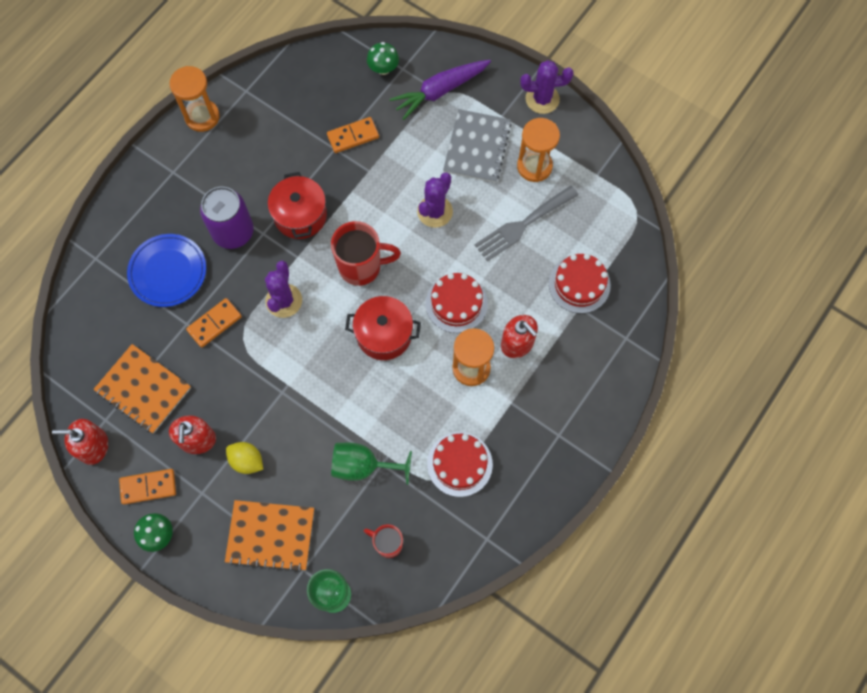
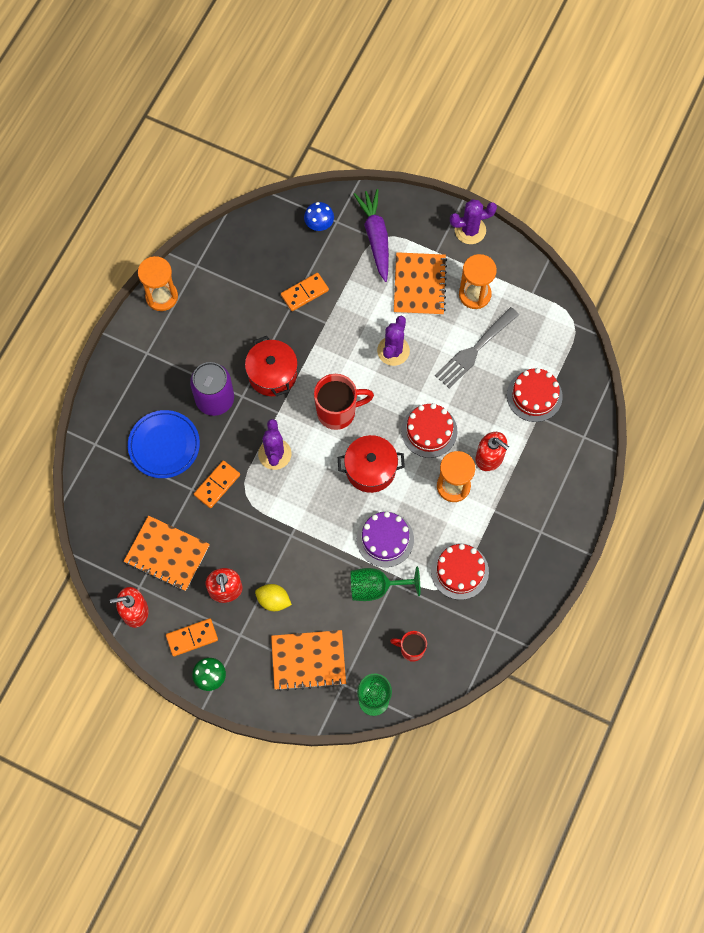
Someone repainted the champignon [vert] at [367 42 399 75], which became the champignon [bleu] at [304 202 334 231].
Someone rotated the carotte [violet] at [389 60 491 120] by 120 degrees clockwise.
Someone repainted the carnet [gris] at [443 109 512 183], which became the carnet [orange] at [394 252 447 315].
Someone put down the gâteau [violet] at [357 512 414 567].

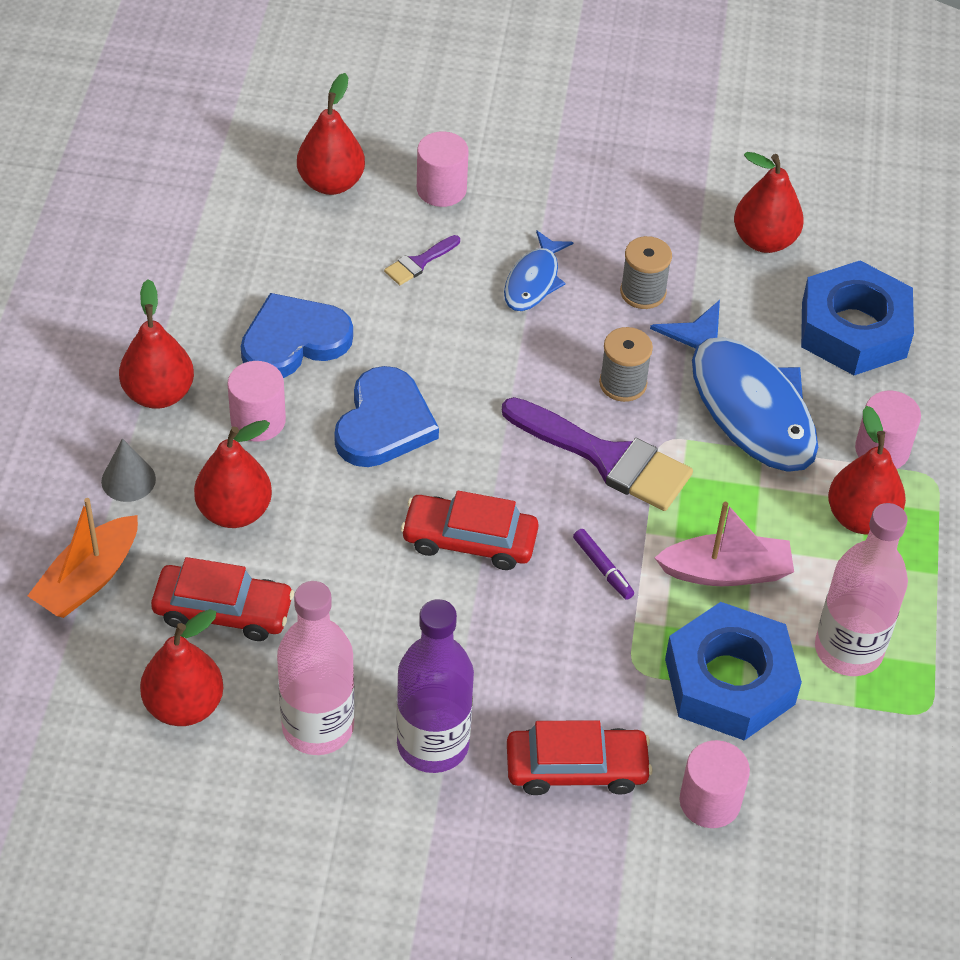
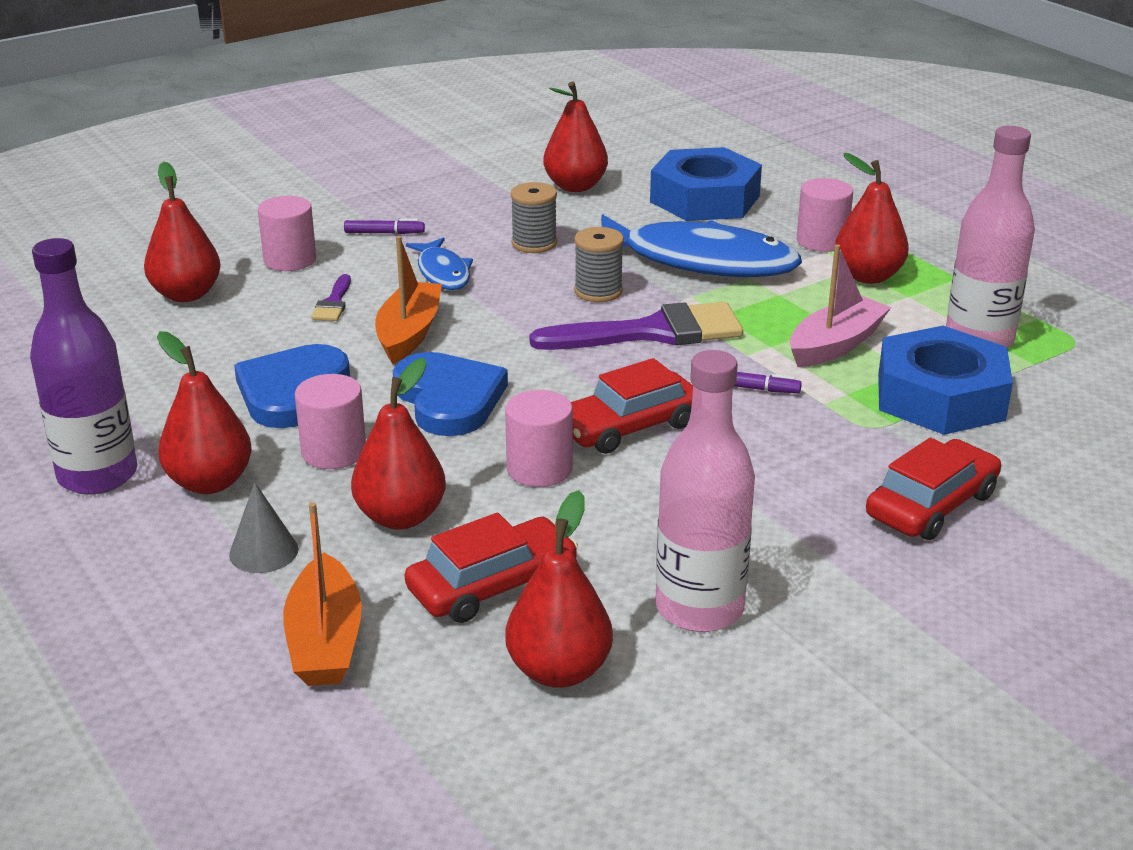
Someone carried the bouteille [violet] from [396 599 474 773] to [30 238 137 494].
Someone carried the cylindre [rose] from [679 740 750 828] to [505 390 573 487].
Someone put down the feutre [violet] at [344 219 425 234].
Someone put down the bateau [orange] at [375 236 442 364].

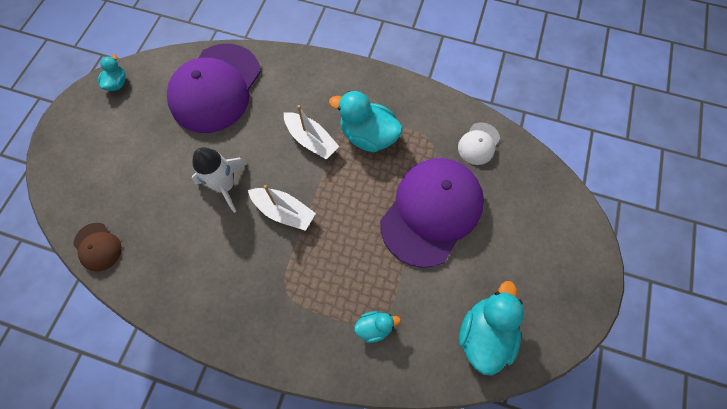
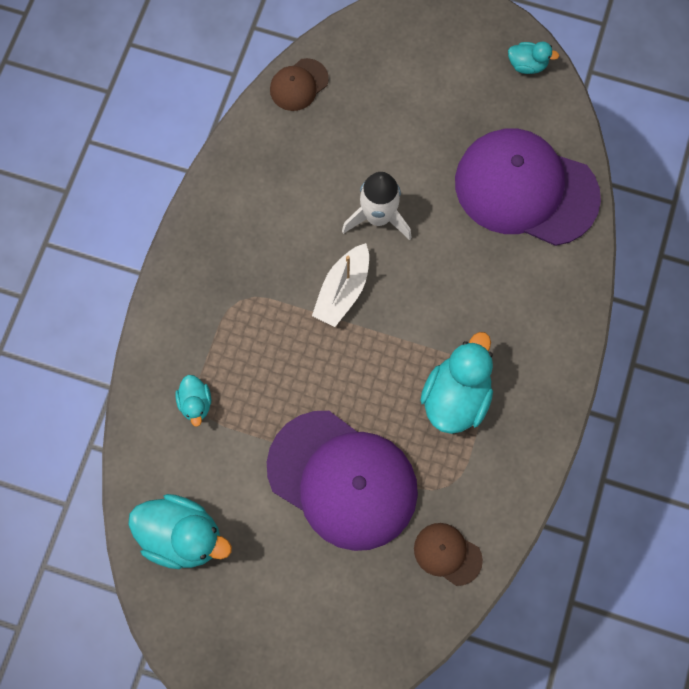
Someone took away the bateau [blanc] at [284 105 339 159].
Someone repainted the casquette [blanc] at [458 122 500 165], which became the casquette [marron] at [414 523 483 586].

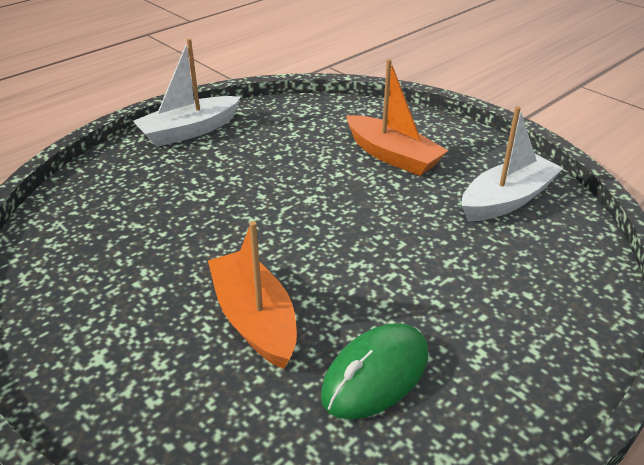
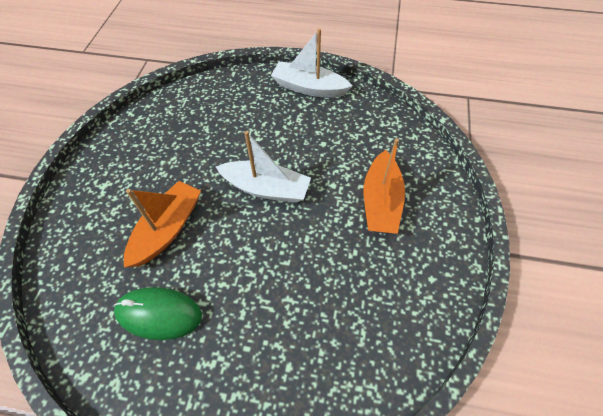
Someone carried the bateau [blanc] from [462 106 563 221] to [216 131 311 203].

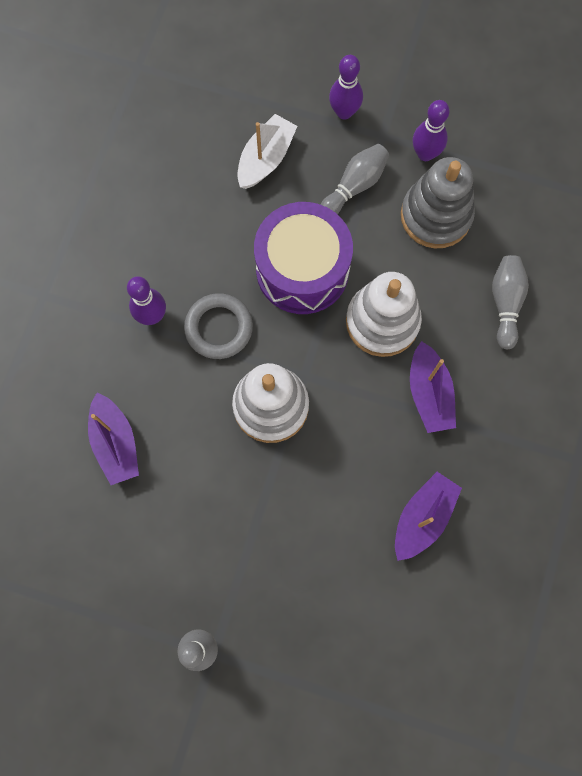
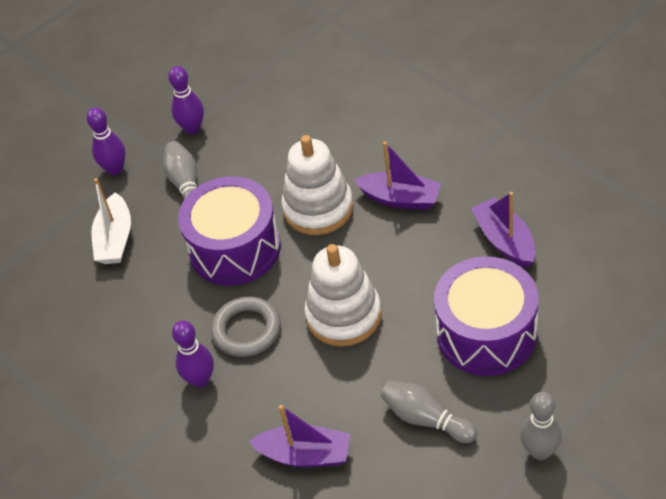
Someone rotated the bateau [blanc] at [237 114 297 189] by 150 degrees counterclockwise.
Someone took away the jouet à empiler [gris] at [401 157 475 248].
Someone carried the quille [gris] from [492 255 529 350] to [381 380 477 443].
Someone put down the tambour [violet] at [434 256 539 376].

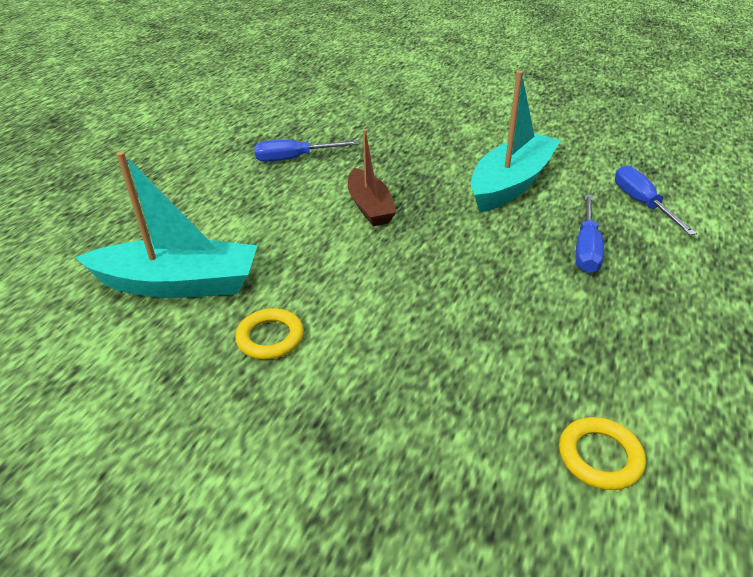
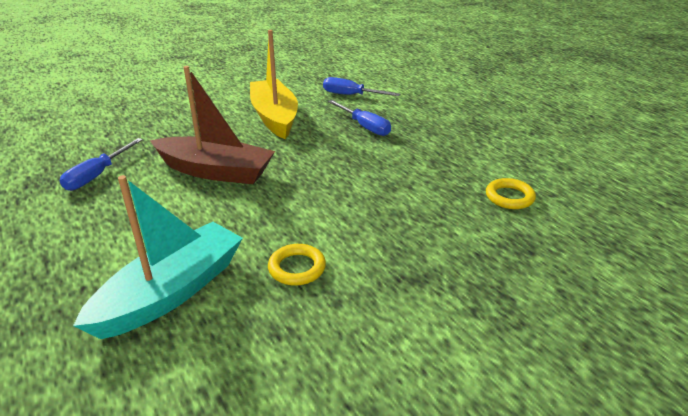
Someone repainted the bateau [turquoise] at [471 71 561 212], which became the bateau [jaune] at [250 30 298 139].
Someone scaled the bateau [marron] at [348 129 397 226] by 1.58.

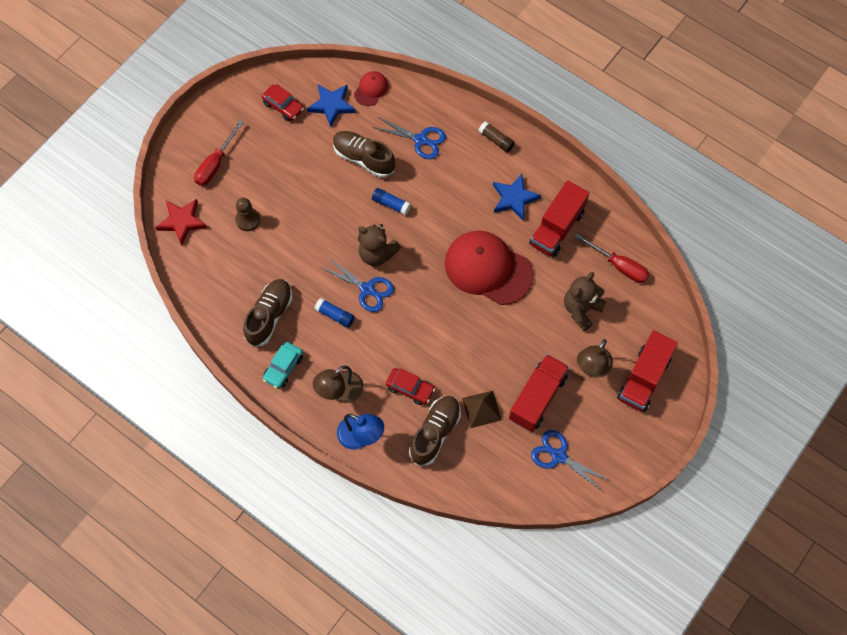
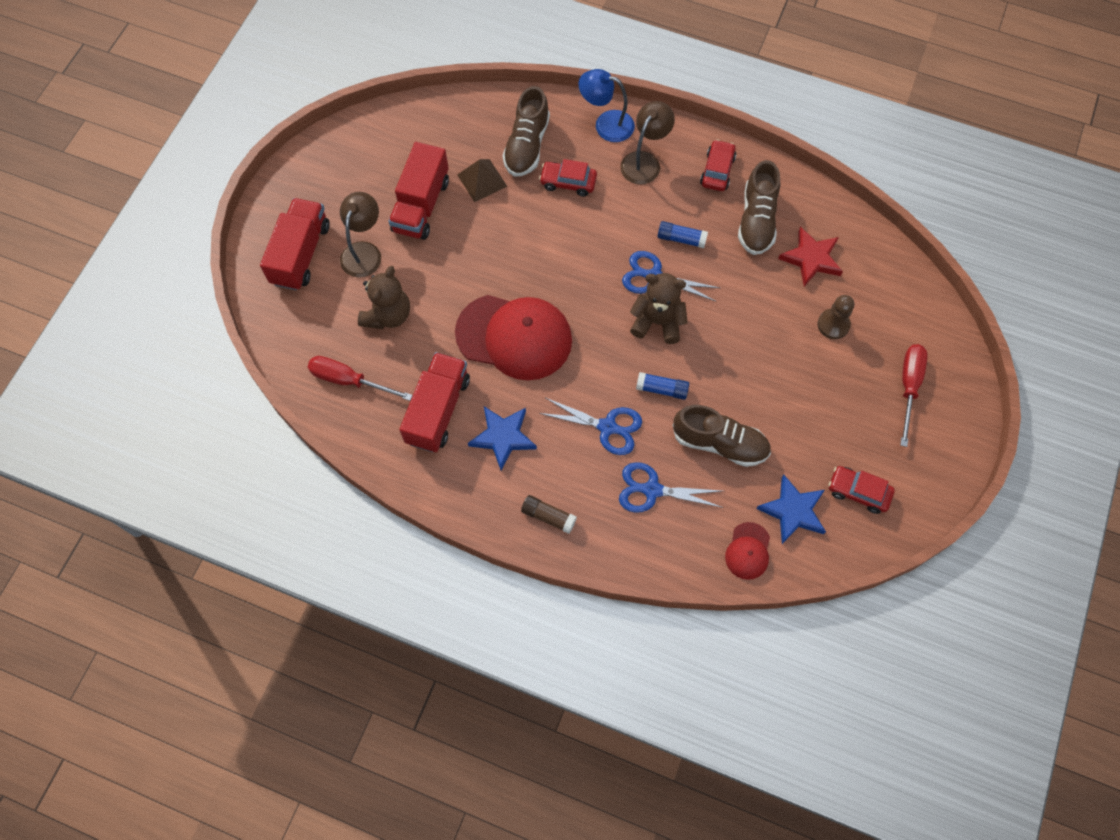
Someone carried the étoile [rouge] from [155 199 207 245] to [778 227 843 287].
Someone repainted the voiture [turquoise] at [263 342 303 389], which became the voiture [rouge] at [700 139 736 191].
Someone carried the ciseaux [bleu] from [531 430 610 491] to [539 398 642 455].

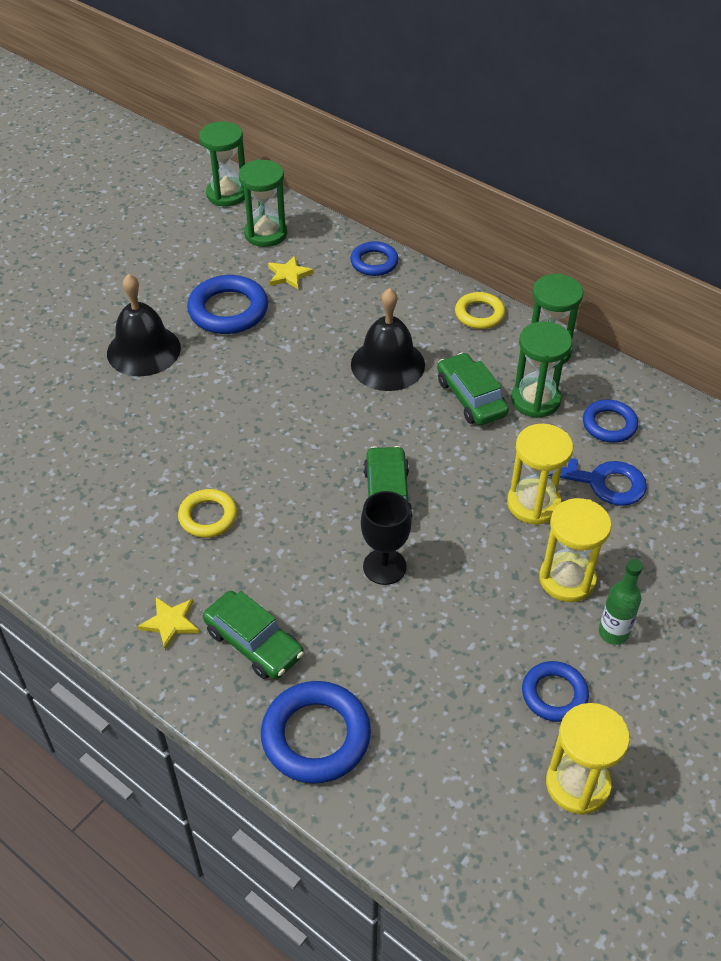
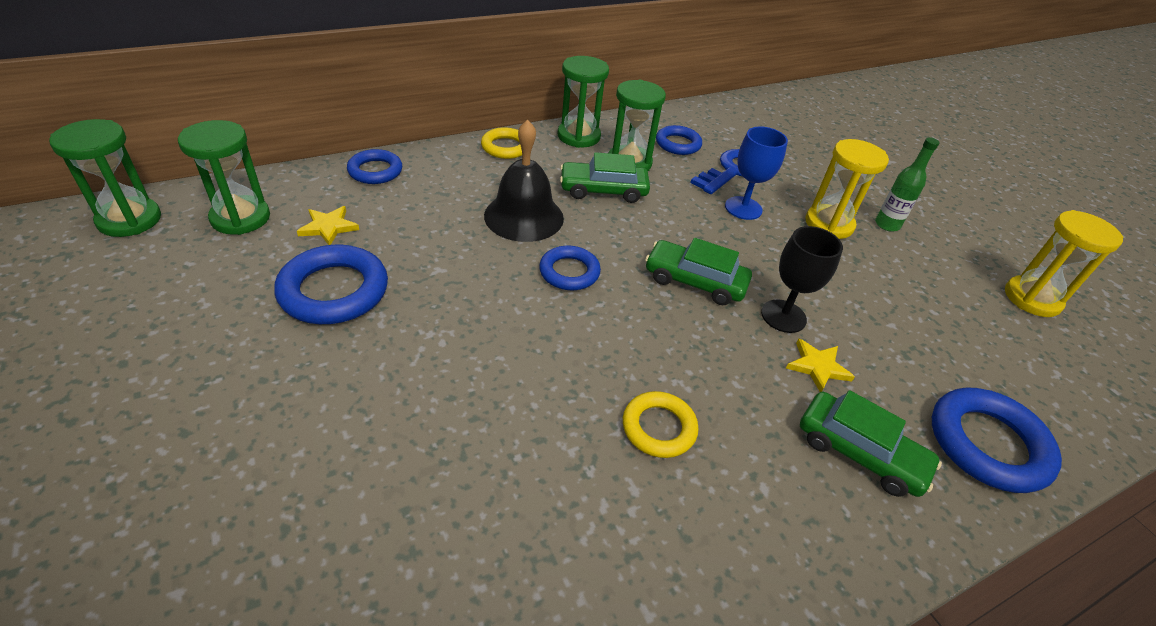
Someone took away the cloche [noir] at [107 274 181 376].
Someone swapped the sablier [jaune] at [507 424 573 525] for the verre à pied [bleu] at [725 126 788 220].
Someone rotated the voiture [vert] at [203 591 304 679] by 60 degrees clockwise.
Someone carried the étoile [jaune] from [138 597 199 650] to [786 338 855 392].
Someone carried the anneau [bleu] from [522 661 589 722] to [539 246 601 290].

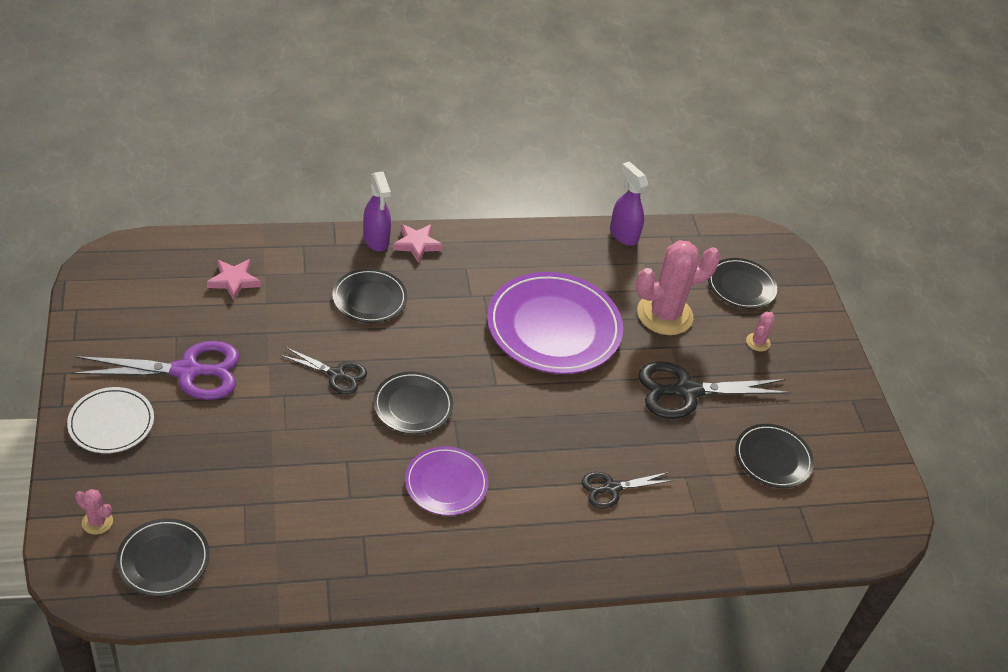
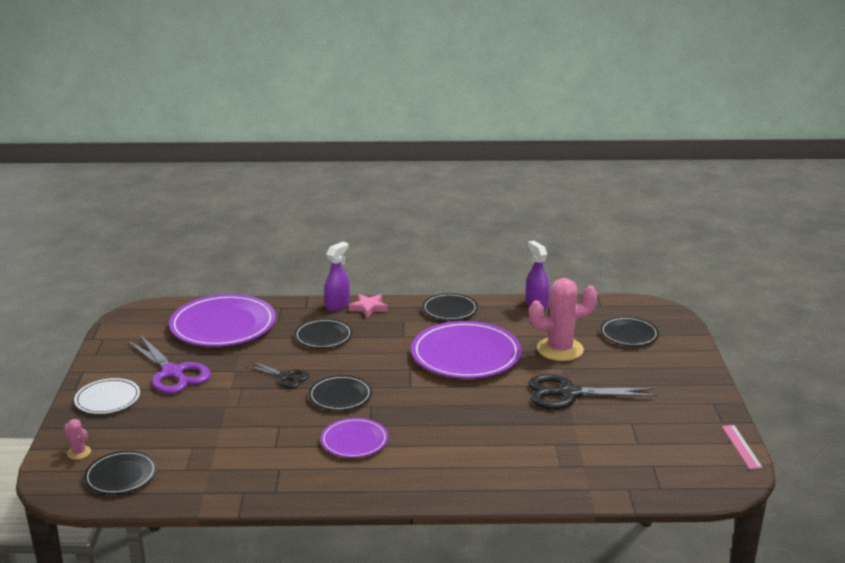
Someone rotated the vaporisateur [violet] at [363 171 391 251] by 135 degrees counterclockwise.
Someone swapped the étoile [rose] at [207 259 261 300] for the assiette [violet] at [169 294 276 347].
Someone took away the cactus [rose] at [746 312 775 351].
Someone rotated the ciseaux [violet] at [72 341 239 400] by 45 degrees clockwise.
Someone carried the assiette [noir] from [735 424 814 488] to [422 293 478 320].
Someone took away the ciseaux [noir] at [582 472 673 509].
Someone put down the règle [rose] at [722 425 763 469].

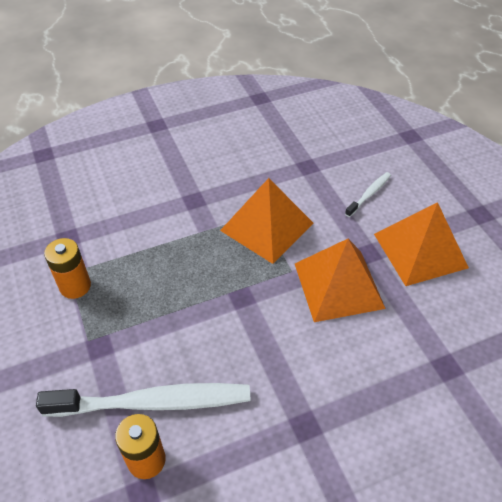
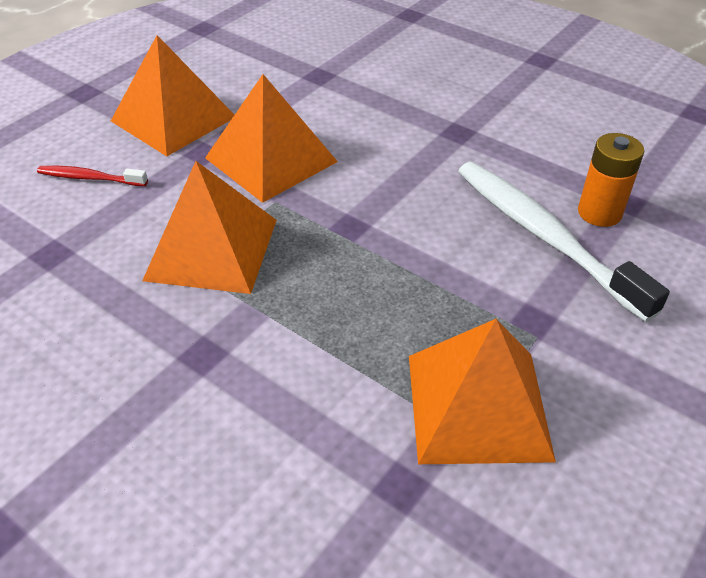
Someone repainted the brosse à dents [blanc] at [345 172 391 217], which became the brosse à dents [rouge] at [37 166 148 186].
Someone swapped the pile [orange] at [44 238 91 299] for the pyramide [orange] at [409 319 556 464].

